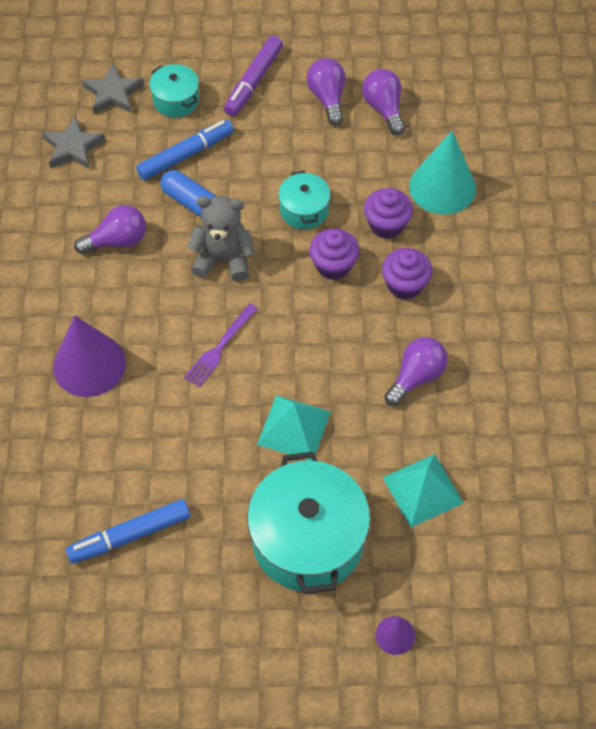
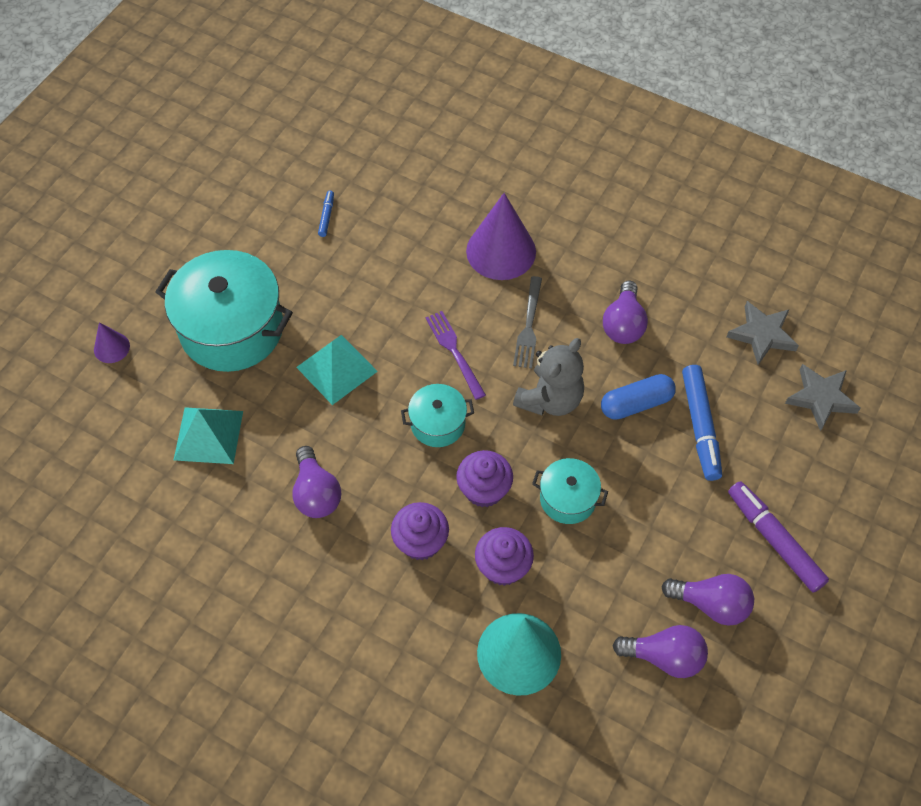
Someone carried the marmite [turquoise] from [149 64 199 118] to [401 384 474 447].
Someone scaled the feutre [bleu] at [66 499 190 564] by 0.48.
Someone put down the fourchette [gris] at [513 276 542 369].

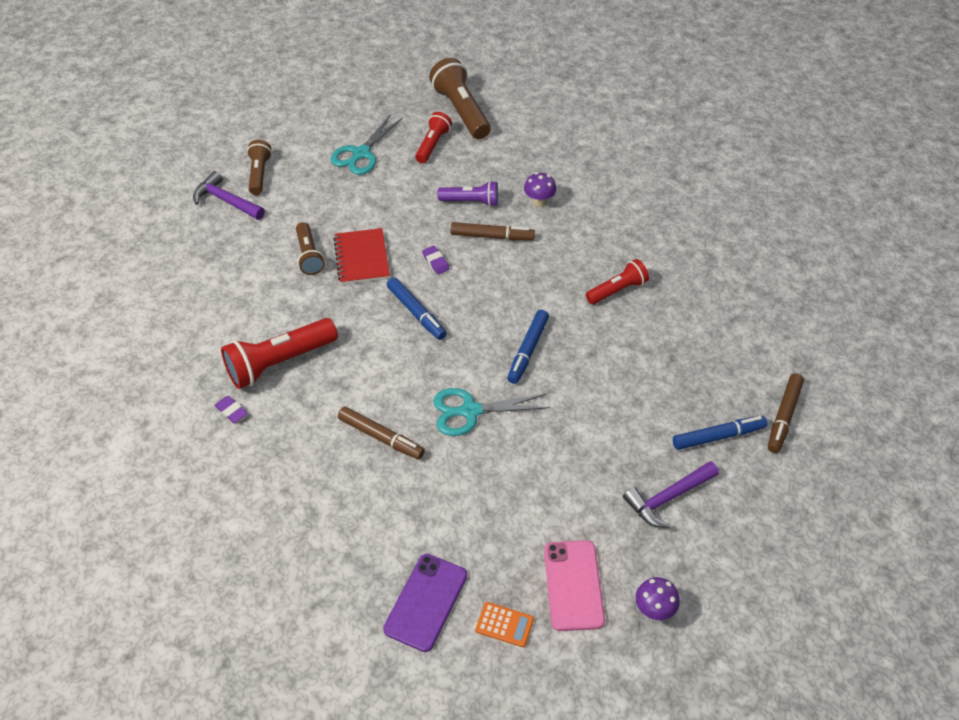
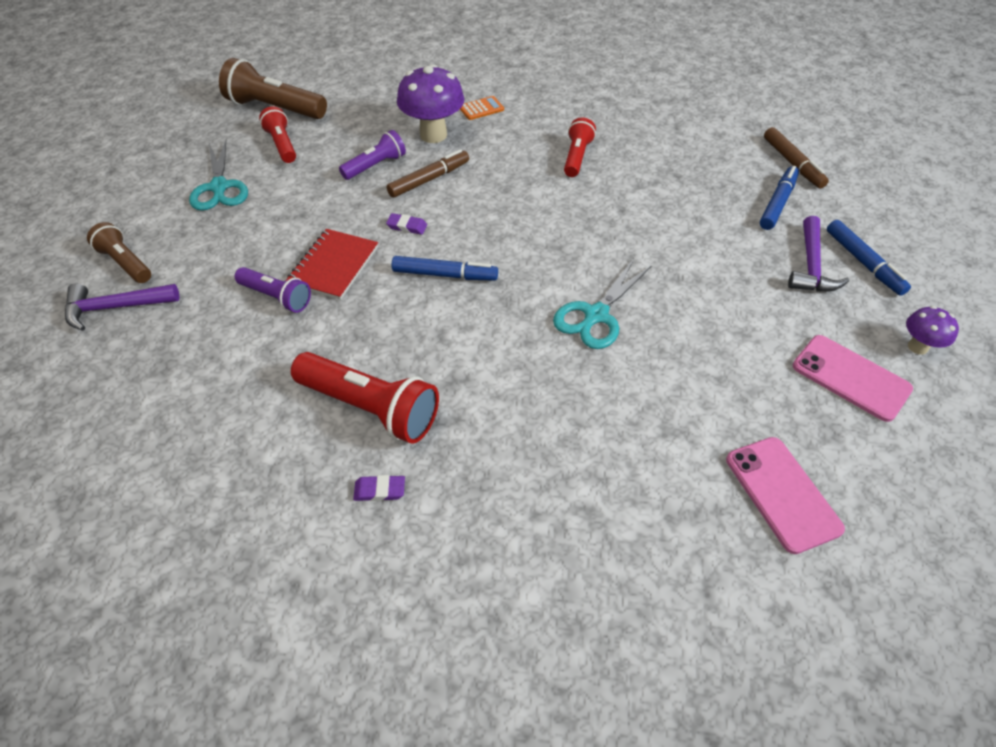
Someone scaled the champignon [violet] at [524 172 556 207] by 1.88.
Someone repainted the lampe de poche [marron] at [296 222 325 275], which became the lampe de poche [violet] at [235 267 311 313].
Someone rotated the carnet [rouge] at [333 228 390 285] by 75 degrees clockwise.
Someone carried the feutre [bleu] from [507 310 549 384] to [827 220 911 296].
Someone rotated the lampe de poche [rouge] at [221 318 338 389] by 75 degrees counterclockwise.
Someone took away the feutre [marron] at [338 407 425 459].
Someone repainted the téléphone [violet] at [383 554 467 652], which became the téléphone [rose] at [726 437 845 554].
Someone carried the calculatrice [orange] from [476 602 534 647] to [460 96 504 120].

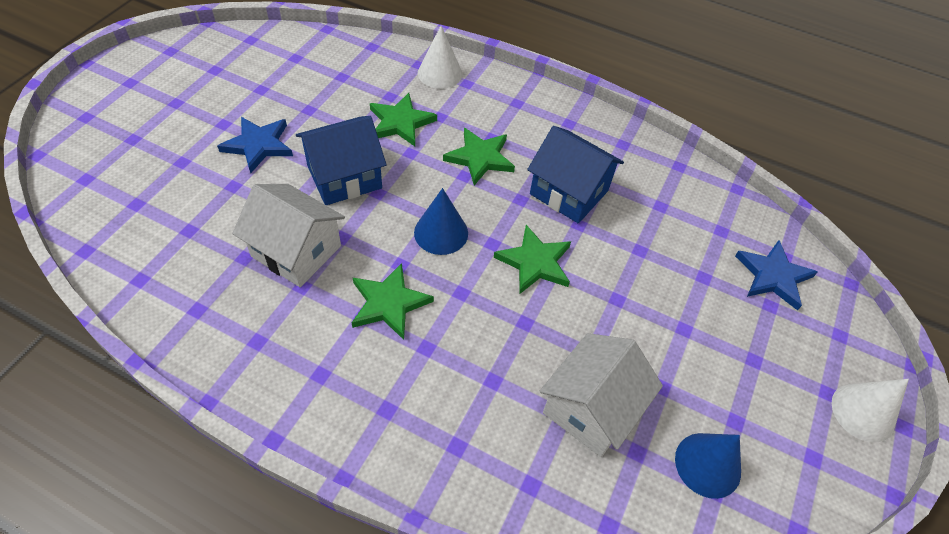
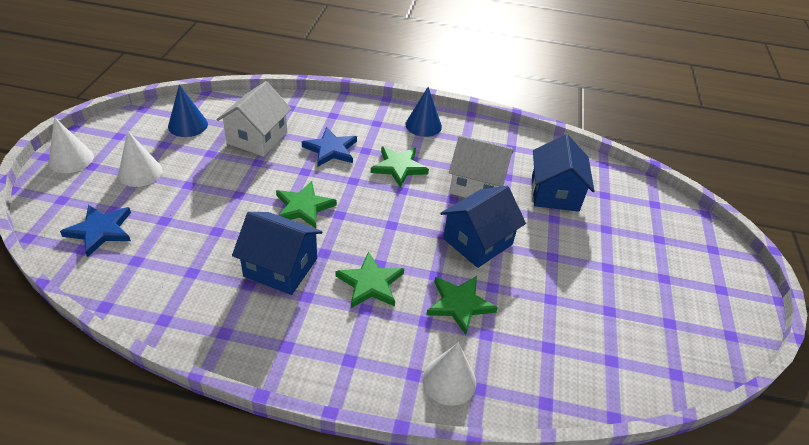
Someone carried the étoile [bleu] from [217 117 293 173] to [302 127 357 167].
Someone carried the cône [bleu] from [414 188 468 255] to [405 87 442 137].
Someone put down the cône [blanc] at [118 131 163 187].
Someone put down the maison [bleu] at [532 134 594 212].

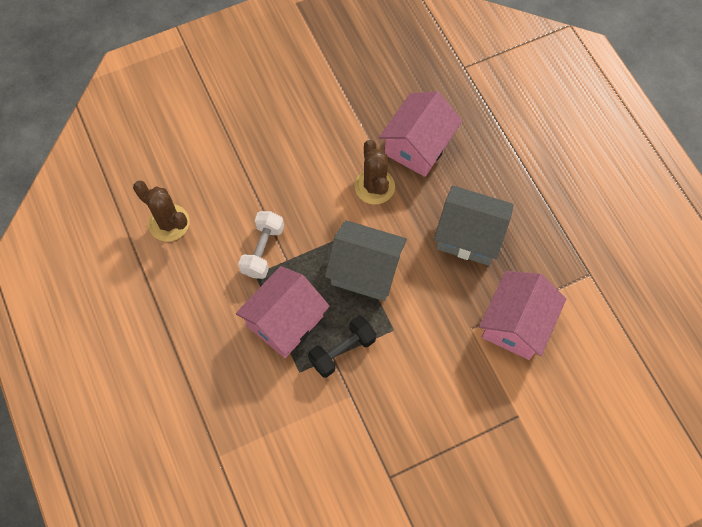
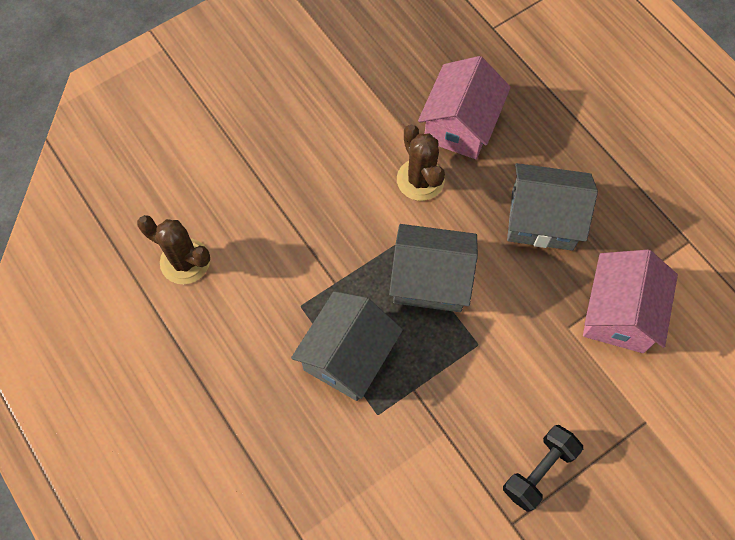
Someone took away the haltère [blanc] at [238 211 284 279].
Someone repainted the maison [rose] at [236 266 330 358], which became the maison [gris] at [291 291 403 401].
Someone carried the haltère [noir] from [308 316 376 378] to [503 425 583 512].

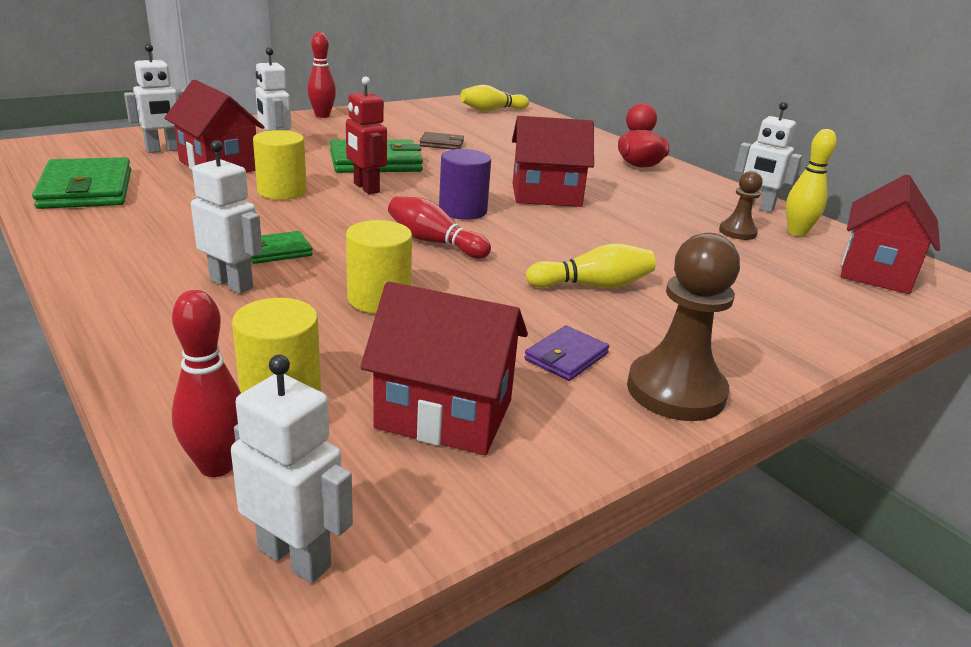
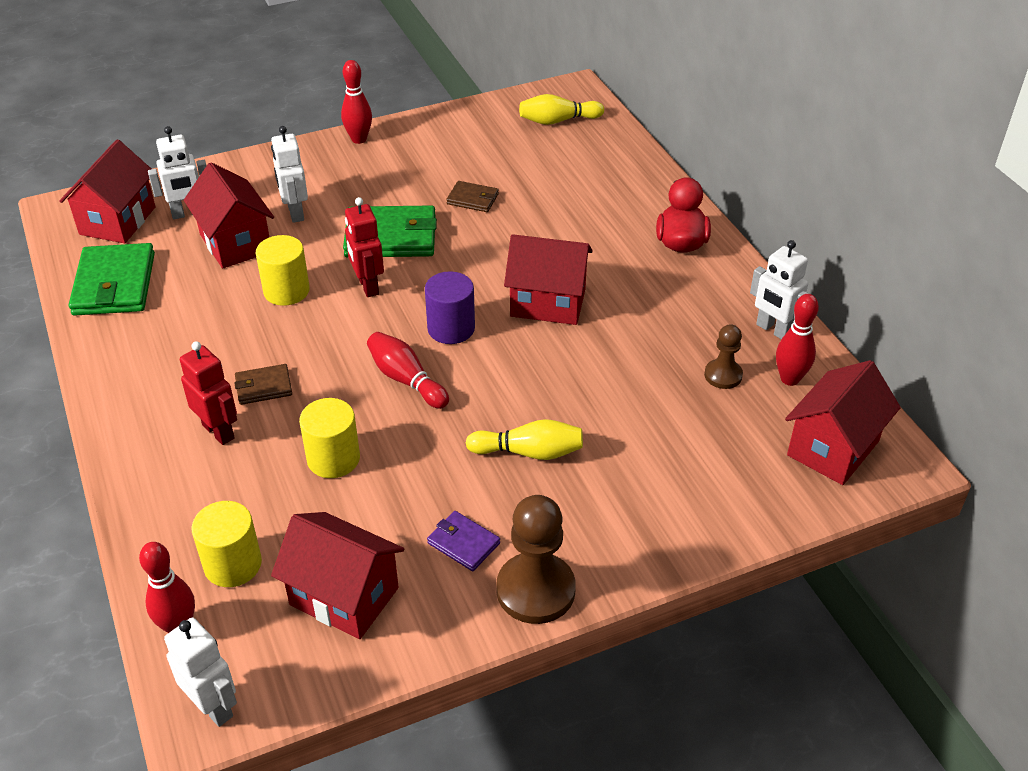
Someone repainted the quille [jaune] at [786 129 837 237], which became the quille [rouge] at [776 294 819 386].
Someone repainted the robot [blanc] at [191 140 263 294], which became the robot [rouge] at [180 341 237 445].
Someone repainted the portefeuille [vert] at [250 231 313 264], which became the portefeuille [marron] at [234 364 292 405].
Someone rotated the portefeuille [violet] at [524 325 609 381] by 75 degrees clockwise.
Someone put down the maison [rouge] at [59 140 155 243].

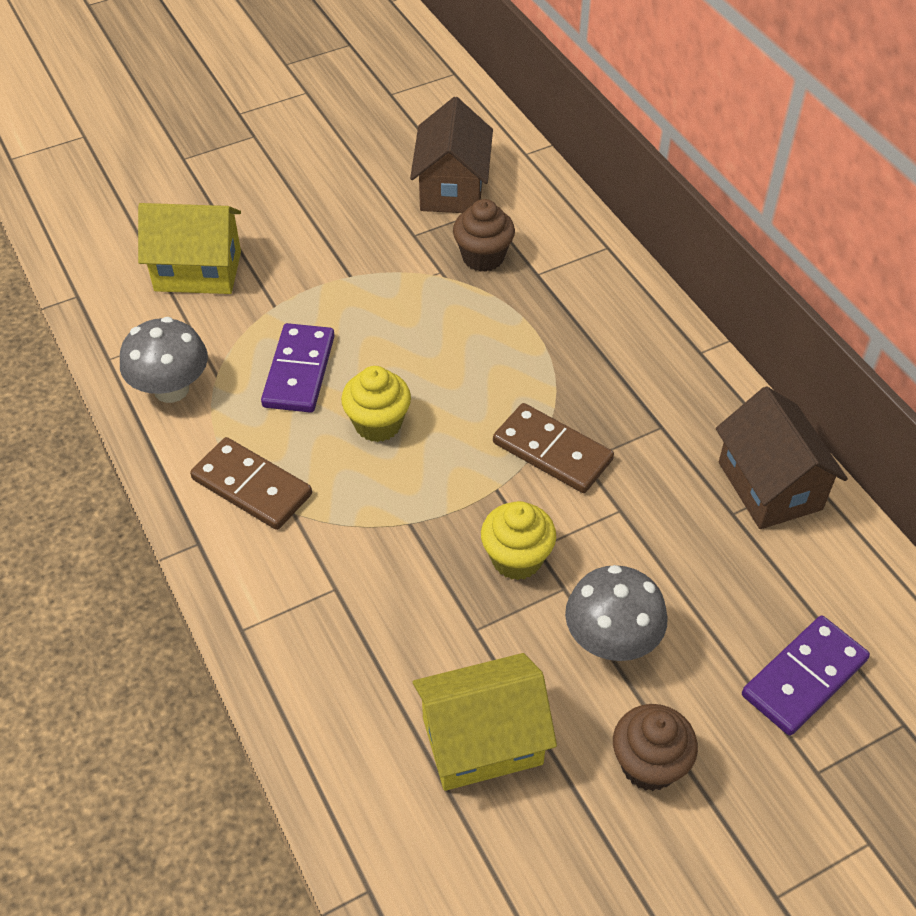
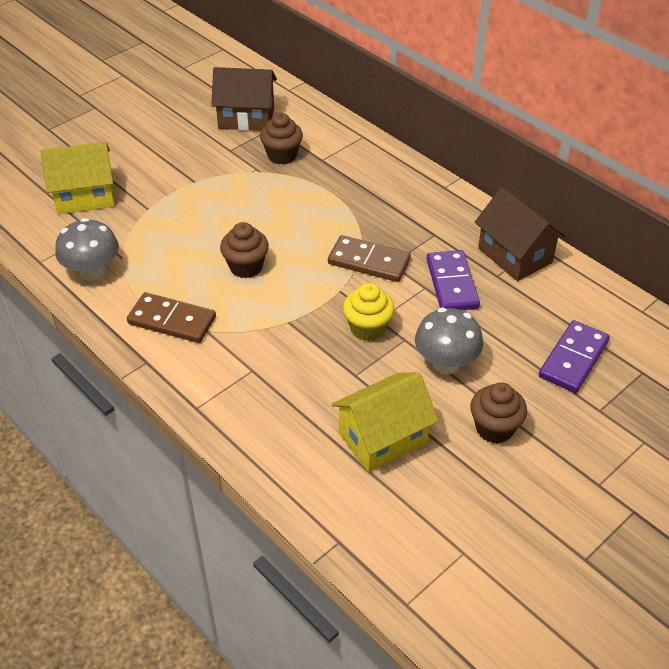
Someone rotated the maison [marron] at [410 97 493 213] by 75 degrees counterclockwise.
Someone carried the domino [violet] from [261 323 335 413] to [427 250 480 310].
Someone repainted the muffin [jaune] at [341 366 411 442], which became the muffin [marron] at [220 222 269 278].

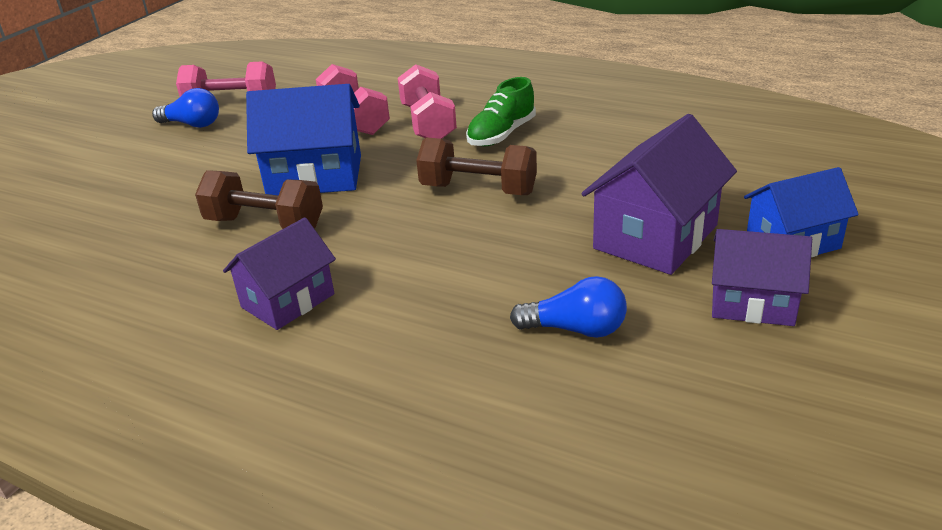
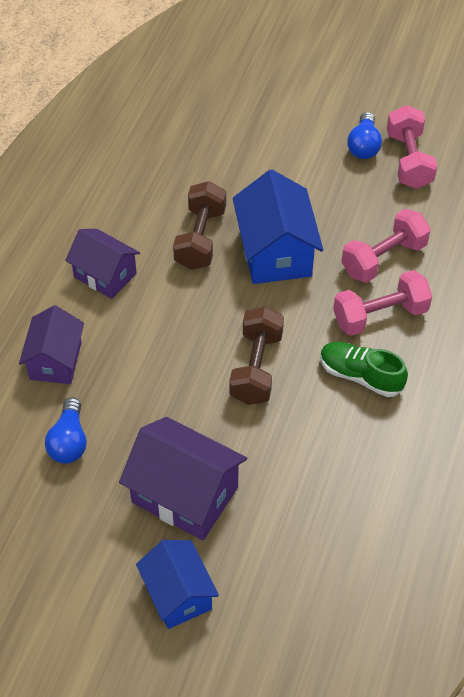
Someone carried the maison [violet] from [712 229 812 326] to [19 305 84 384].

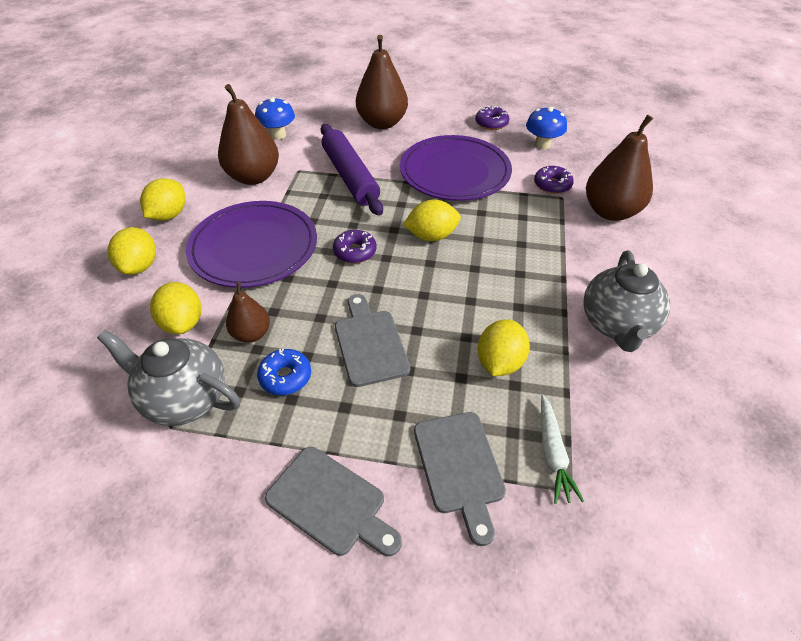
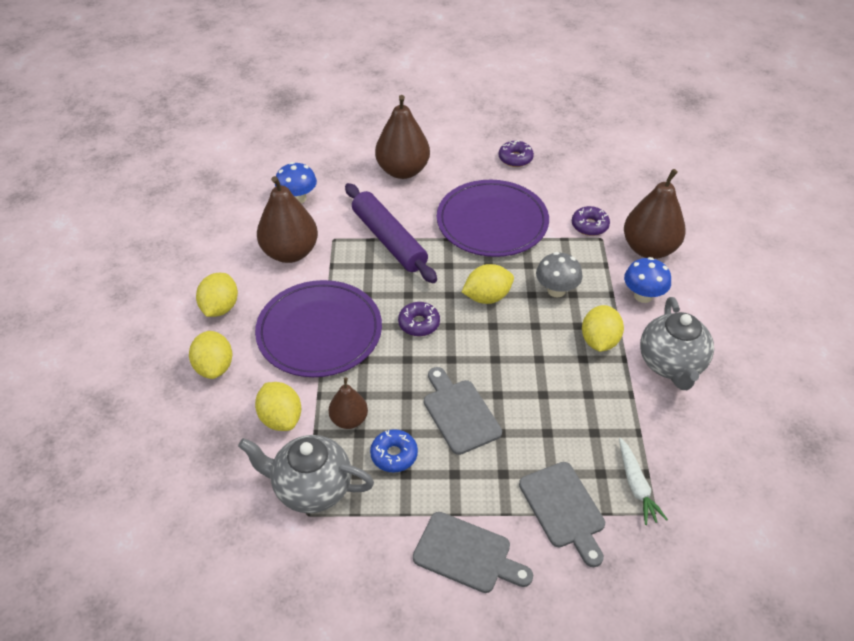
Someone carried the champignon [bleu] from [526 107 567 150] to [624 257 671 303].
Someone carried the citron [jaune] from [478 320 530 376] to [582 305 624 352].
Someone put down the champignon [gris] at [536 252 583 297].

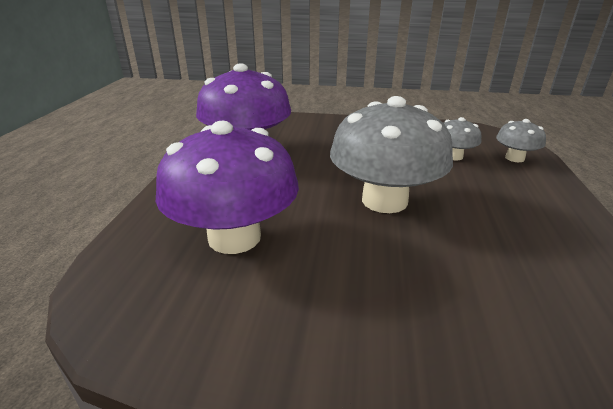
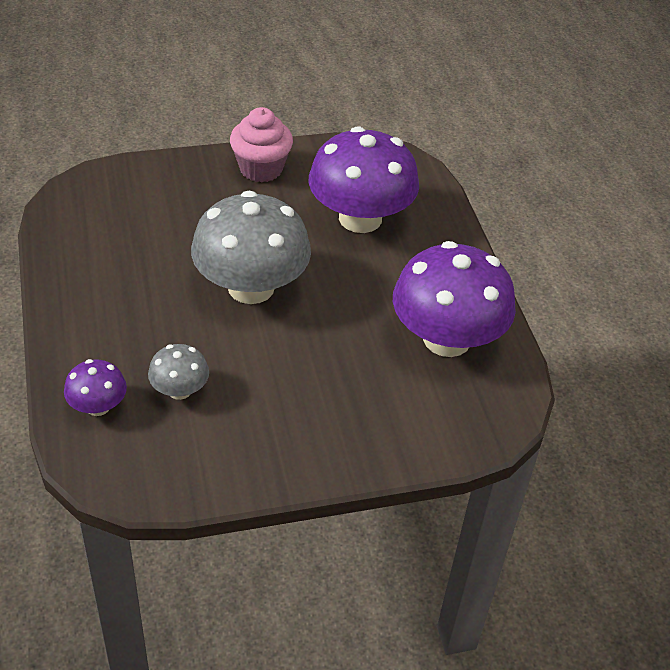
Someone repainted the champignon [gris] at [496 119 546 162], which became the champignon [violet] at [64 359 127 416].
Someone put down the muffin [rose] at [230 107 293 182].

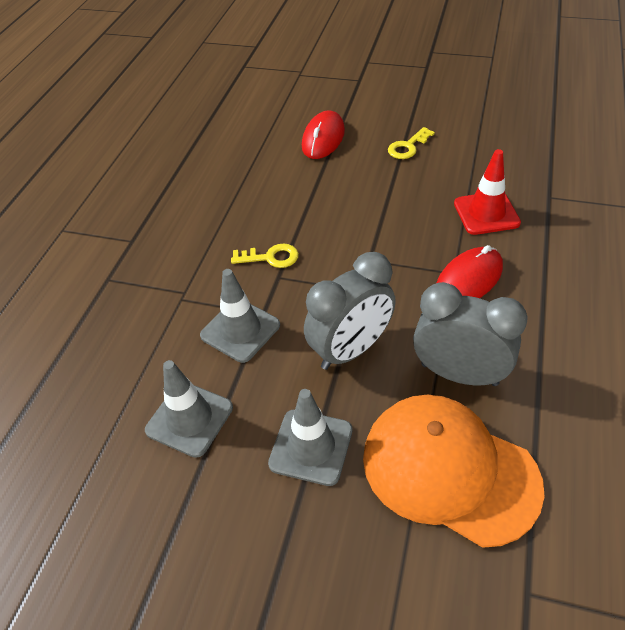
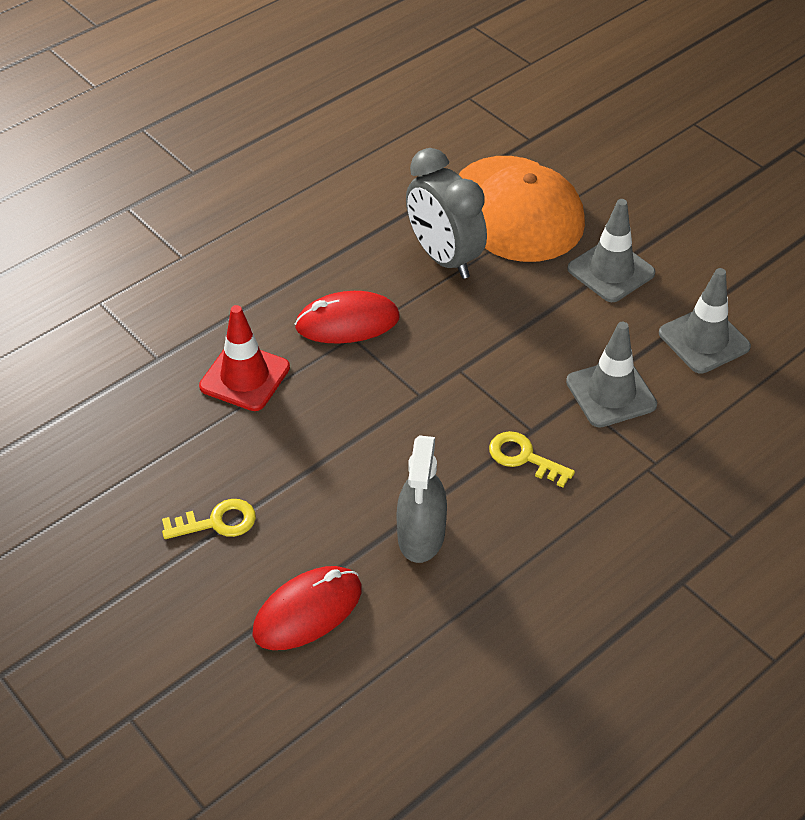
Someone took away the réveil [gris] at [304 252 396 370].
Someone put down the vaporisateur [gris] at [396 435 447 563].

